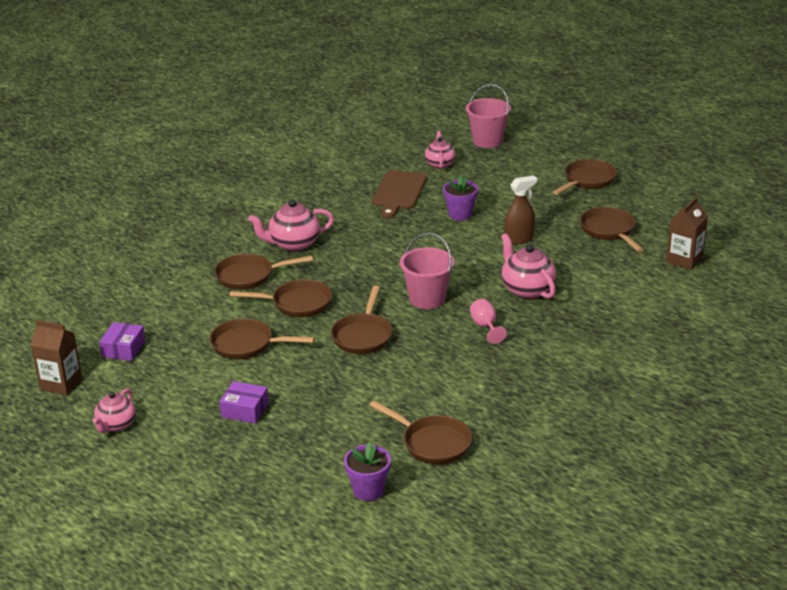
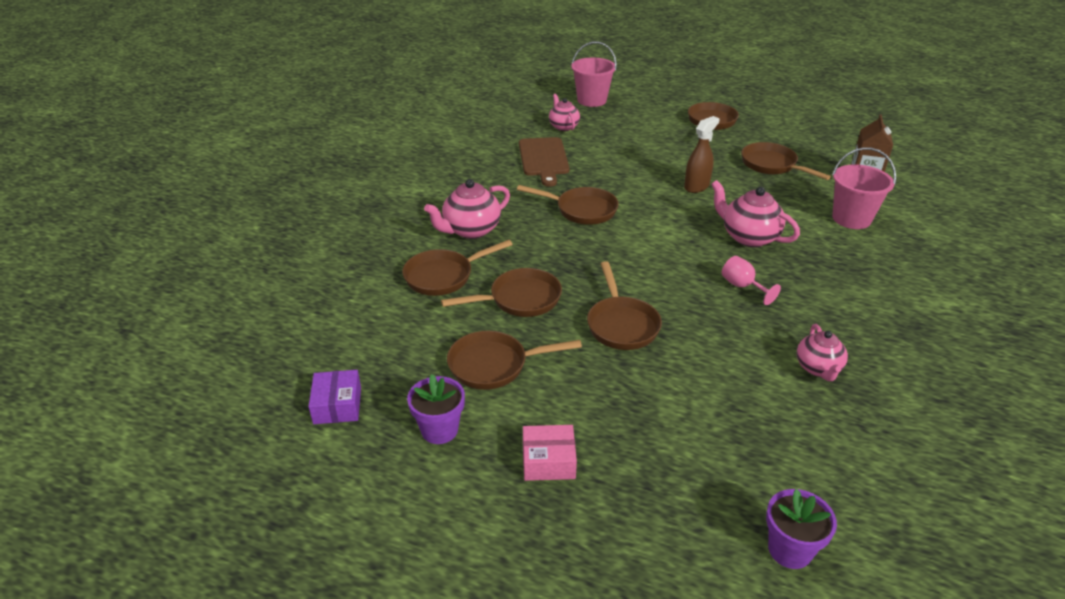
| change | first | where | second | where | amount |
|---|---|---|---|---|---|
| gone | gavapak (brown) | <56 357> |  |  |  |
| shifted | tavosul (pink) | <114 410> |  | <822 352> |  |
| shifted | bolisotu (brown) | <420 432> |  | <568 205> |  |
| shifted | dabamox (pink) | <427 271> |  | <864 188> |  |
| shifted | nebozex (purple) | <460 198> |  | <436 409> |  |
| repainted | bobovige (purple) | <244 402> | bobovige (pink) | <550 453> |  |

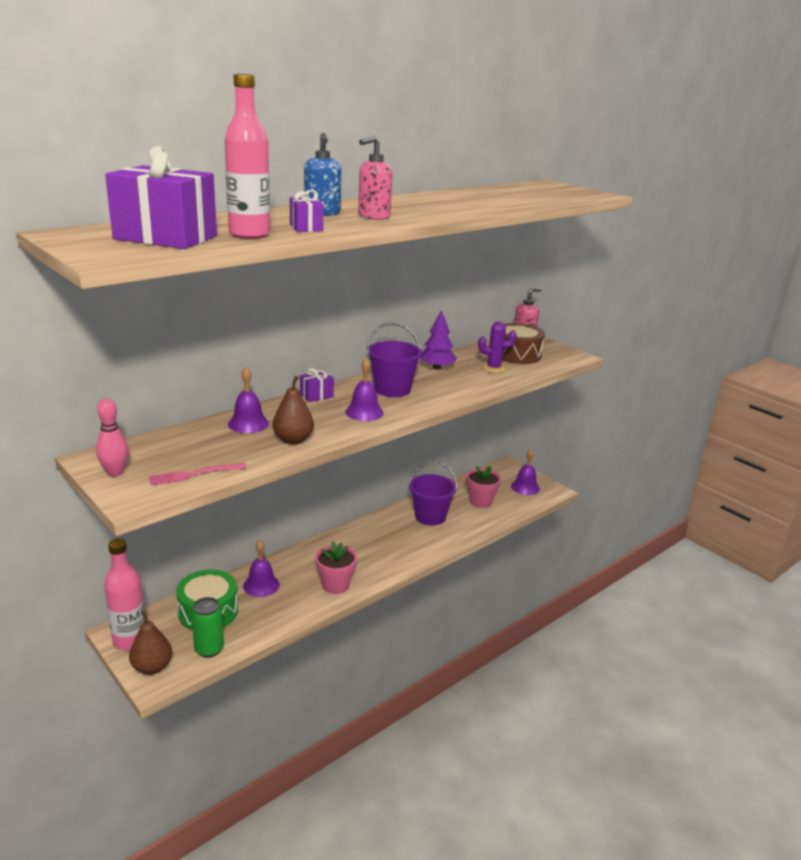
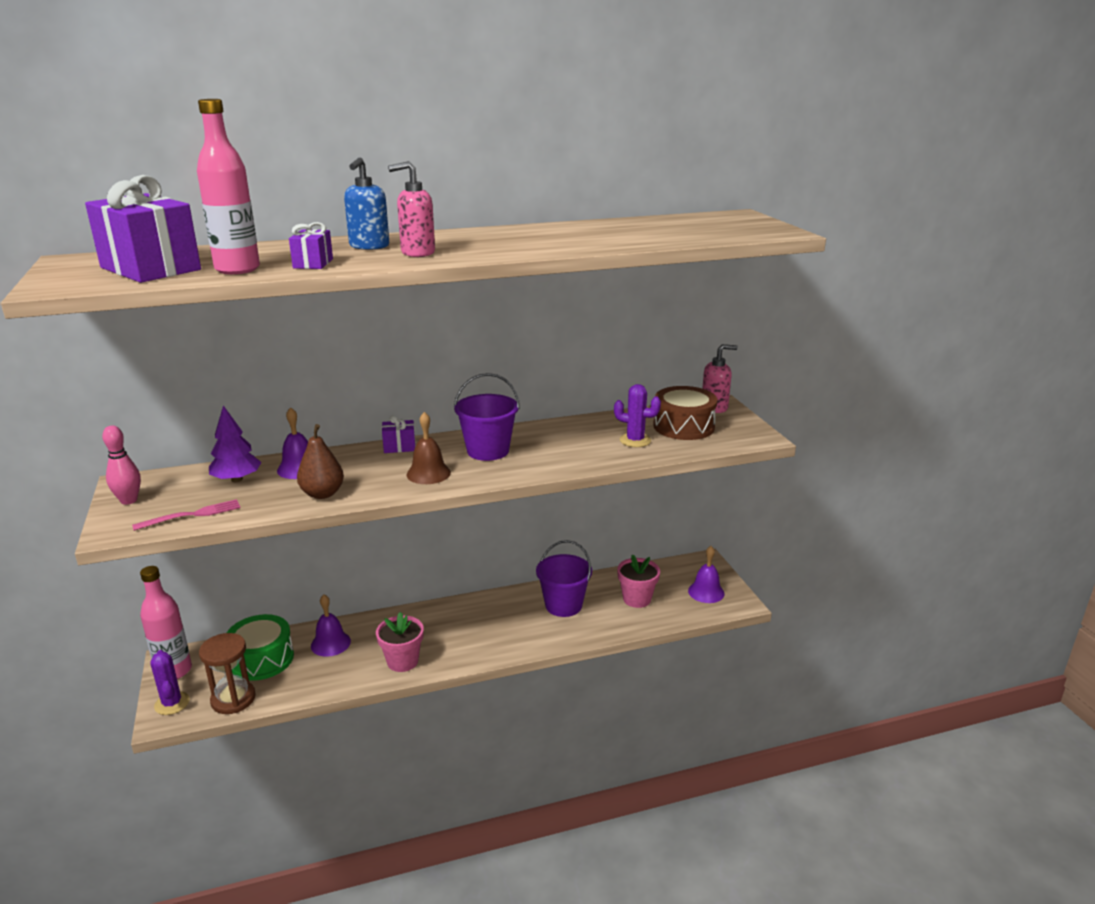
| change | first | where | second | where | amount |
|---|---|---|---|---|---|
| shifted | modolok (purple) | <438 340> |  | <235 443> |  |
| swapped | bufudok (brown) | <150 643> | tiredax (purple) | <170 682> |  |
| swapped | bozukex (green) | <207 627> | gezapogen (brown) | <227 673> |  |
| repainted | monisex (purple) | <364 389> | monisex (brown) | <429 448> |  |
| rotated | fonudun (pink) | <198 474> |  | <186 515> | 150 degrees clockwise |

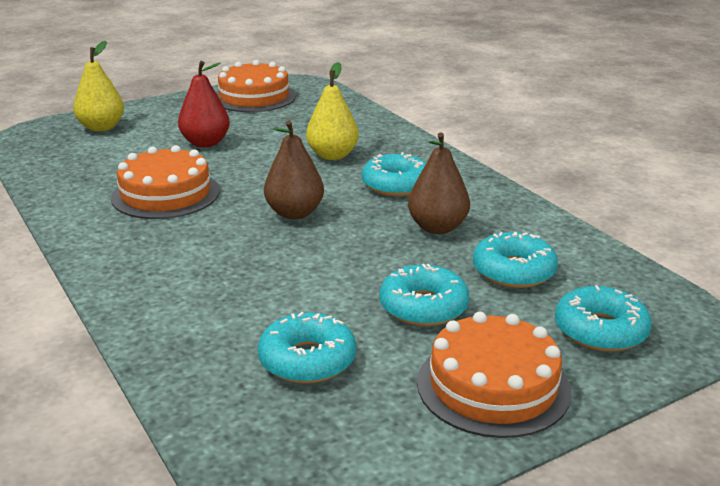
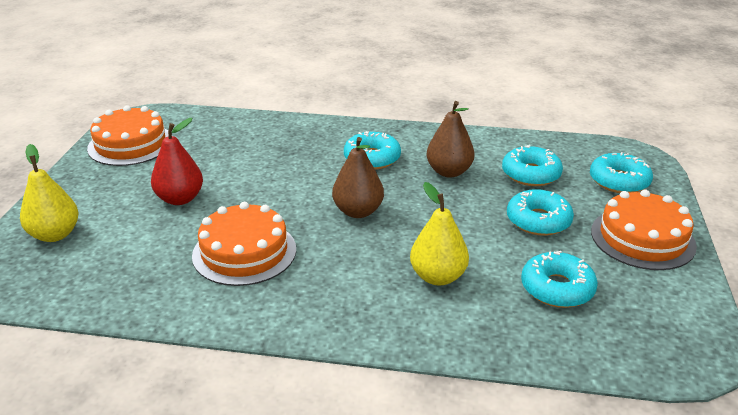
| change | first | where | second | where | amount |
|---|---|---|---|---|---|
| shifted | bufudok (yellow) | <332 111> |  | <439 234> |  |

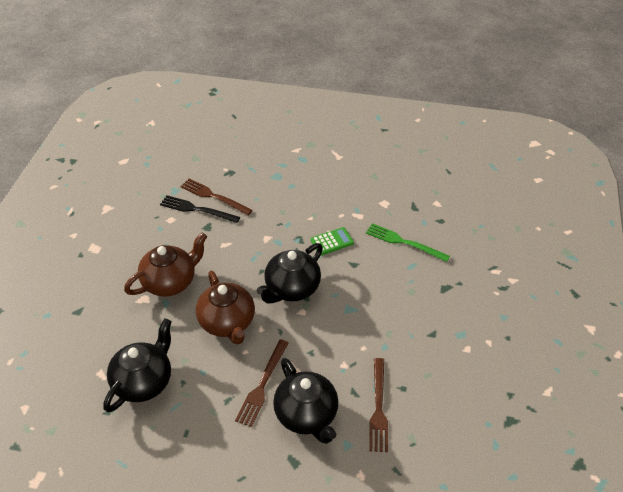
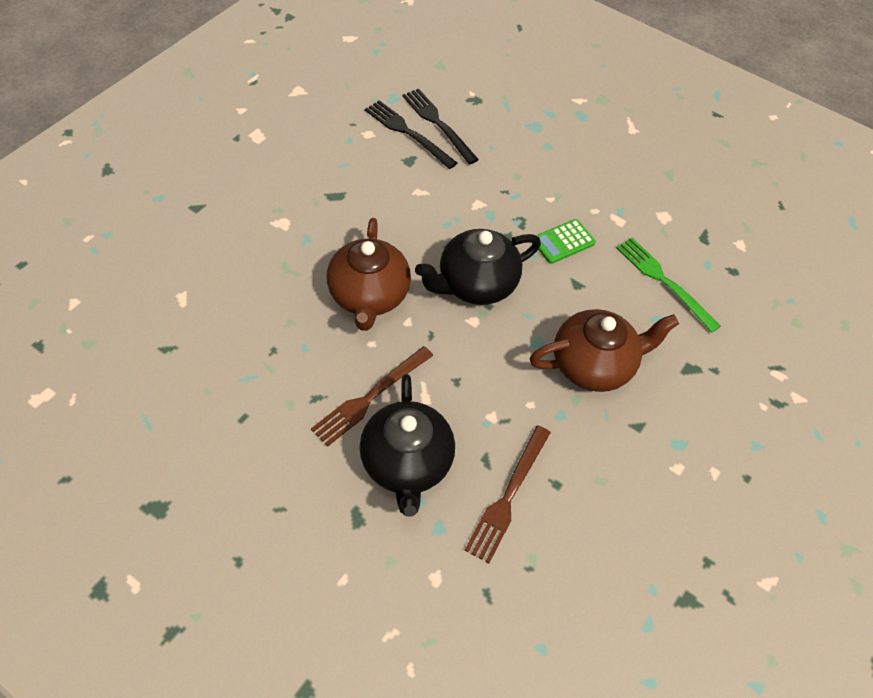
| change | first | where | second | where | amount |
|---|---|---|---|---|---|
| gone | tavosul (black) | <137 365> |  |  |  |
| shifted | tavosul (brown) | <165 265> |  | <604 350> |  |
| repainted | fonudun (brown) | <216 197> | fonudun (black) | <440 126> |  |
| rotated | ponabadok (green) | <332 241> |  | <565 241> | 150 degrees clockwise |

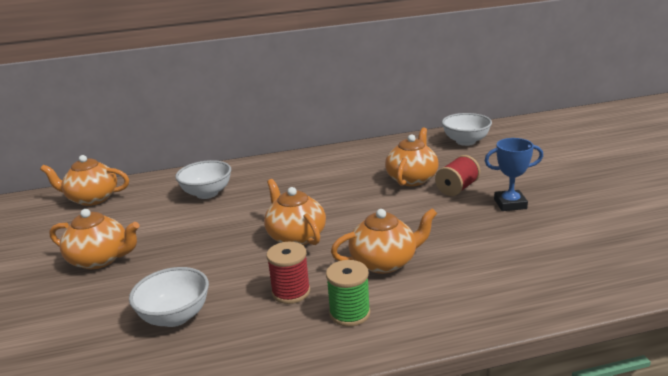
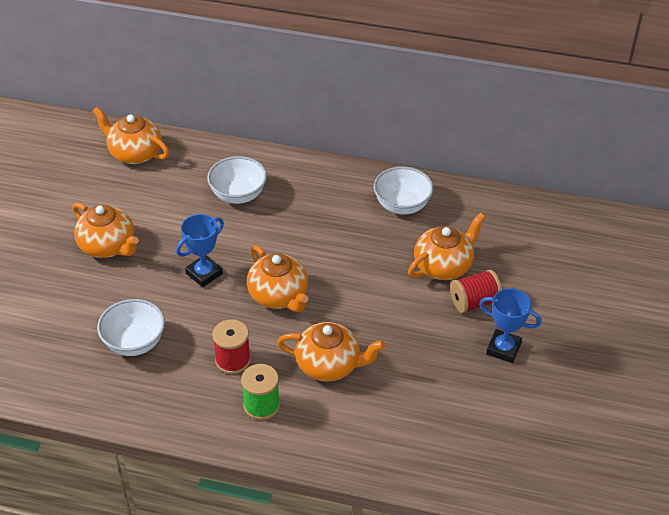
| change | first | where | second | where | amount |
|---|---|---|---|---|---|
| new |  |  | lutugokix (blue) | <200 250> |  |
| shifted | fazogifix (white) | <467 129> |  | <404 190> |  |
| rotated | tavosul (orange) | <295 212> |  | <277 278> | 150 degrees clockwise |

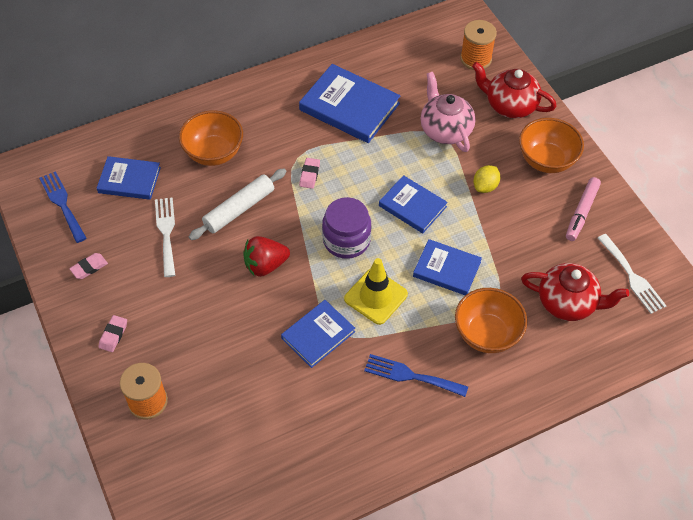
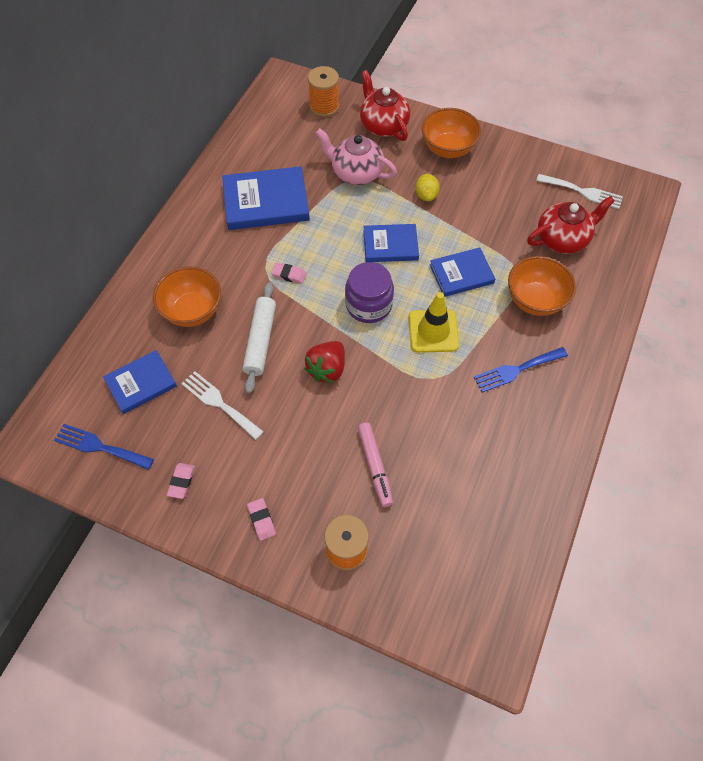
| change | first | where | second | where | amount |
|---|---|---|---|---|---|
| gone | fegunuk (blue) | <318 334> |  |  |  |
| shifted | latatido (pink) | <583 209> |  | <375 465> |  |
| rotated | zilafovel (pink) | <309 173> |  | <289 273> | 45 degrees counterclockwise |
| rotated | tavosul (red) | <514 90> |  | <385 105> | 75 degrees clockwise |

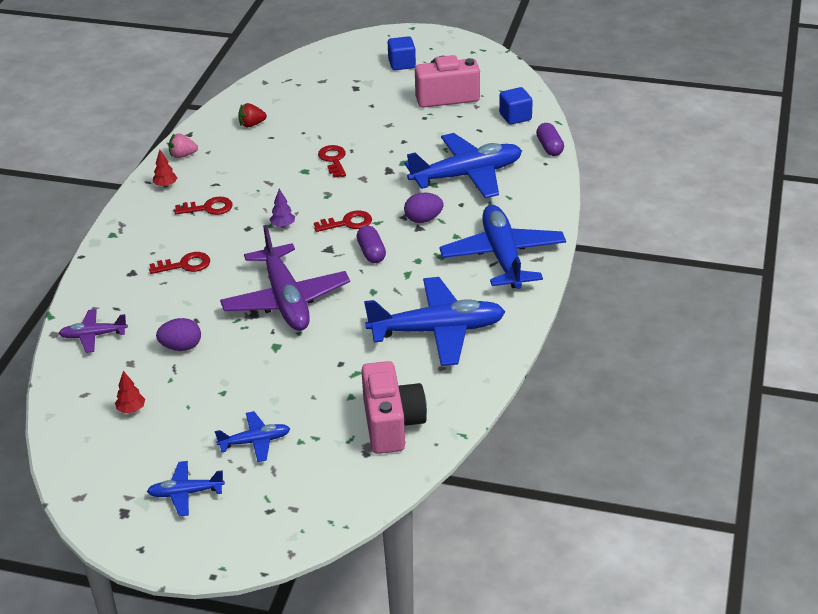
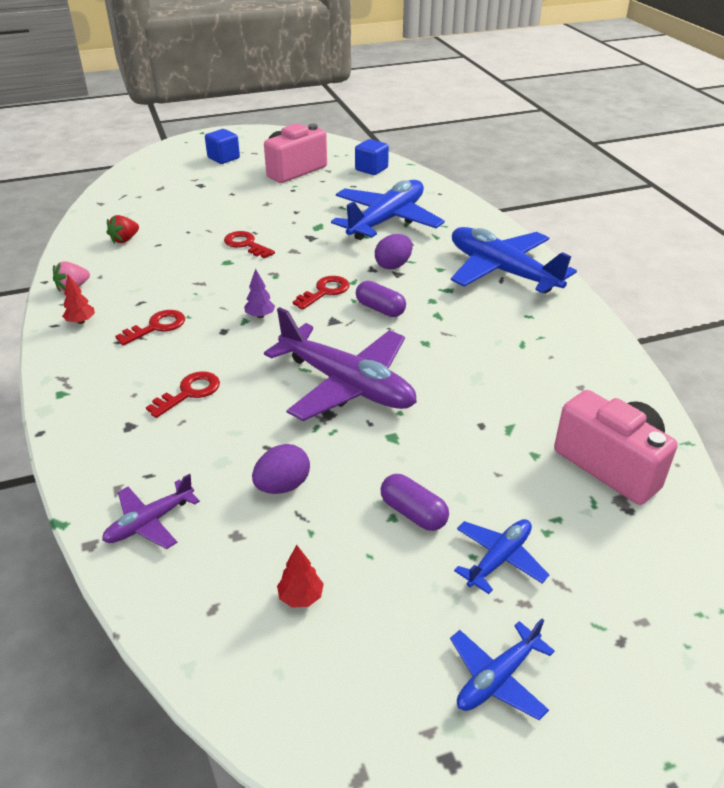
| change | first | where | second | where | amount |
|---|---|---|---|---|---|
| gone | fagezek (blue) | <434 321> |  |  |  |
| shifted | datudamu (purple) | <550 139> |  | <415 502> |  |

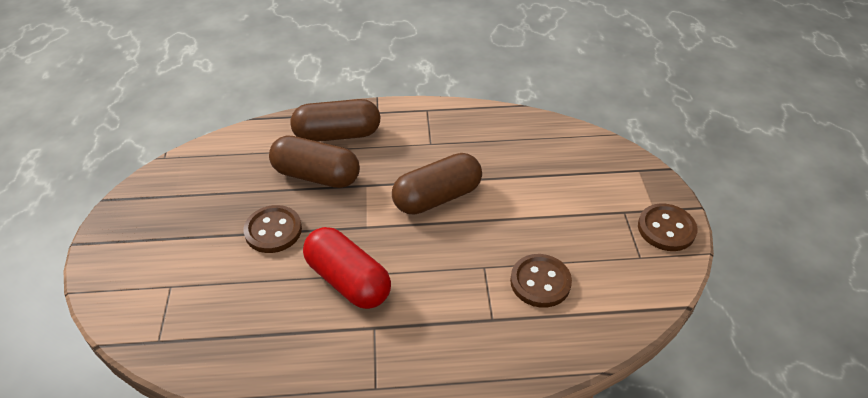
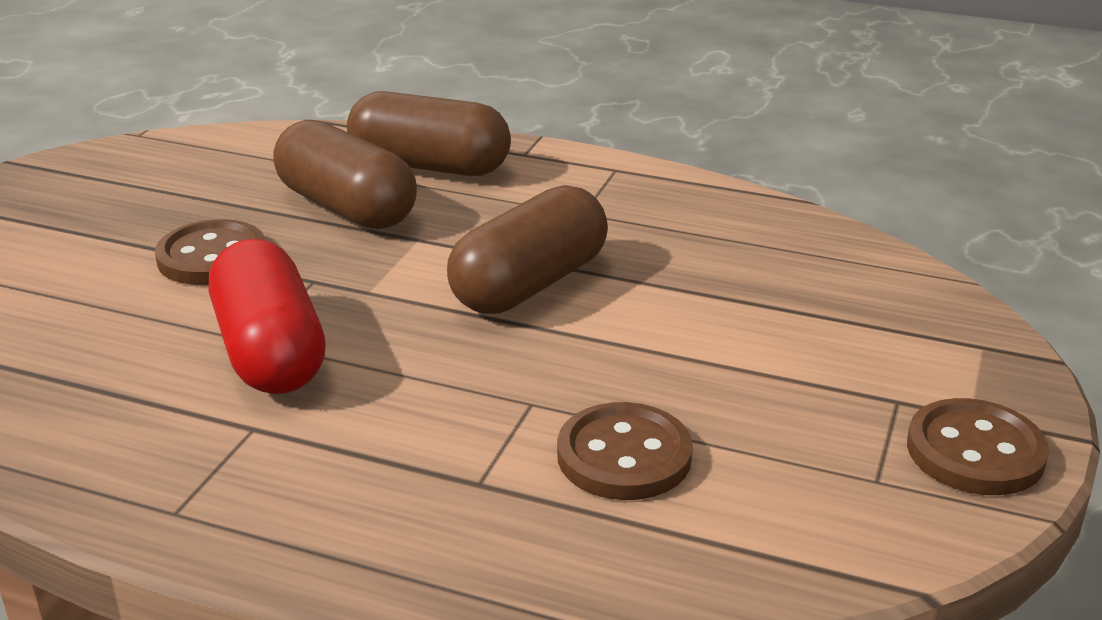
| change | first | where | second | where | amount |
|---|---|---|---|---|---|
| rotated | datudamu (brown) | <437 183> |  | <527 249> | 45 degrees counterclockwise |

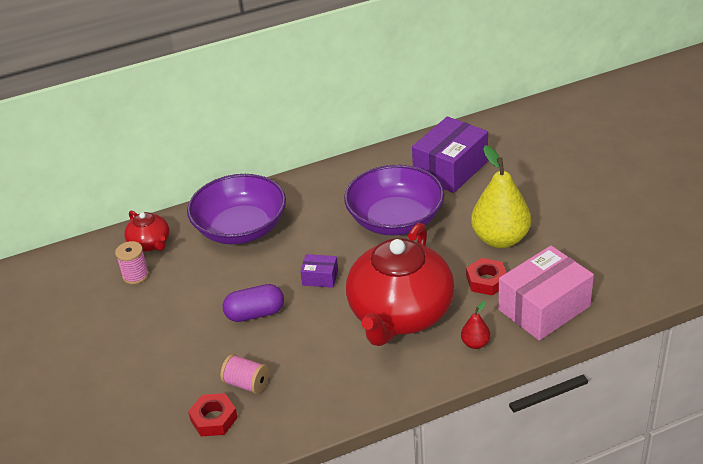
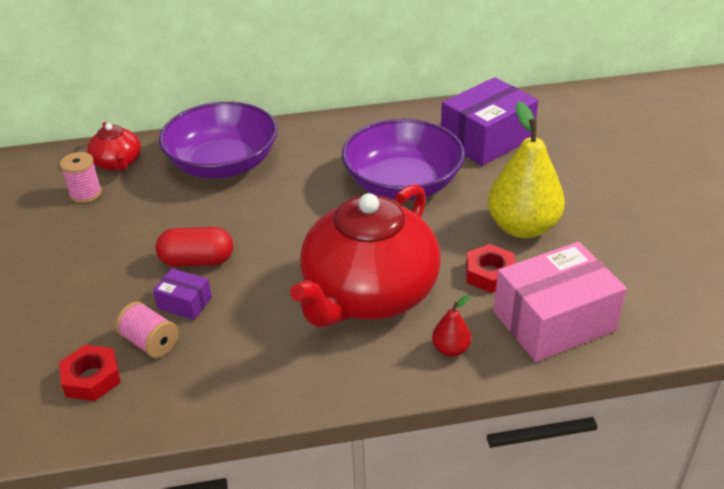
| change | first | where | second | where | amount |
|---|---|---|---|---|---|
| shifted | bobovige (purple) | <319 271> |  | <182 294> |  |
| repainted | datudamu (purple) | <253 303> | datudamu (red) | <194 247> |  |

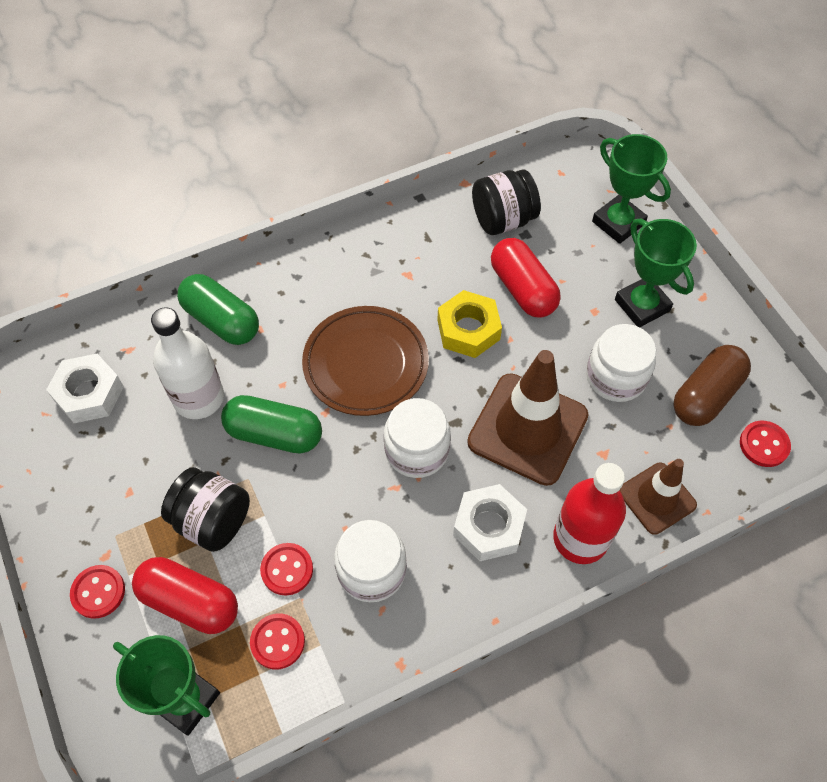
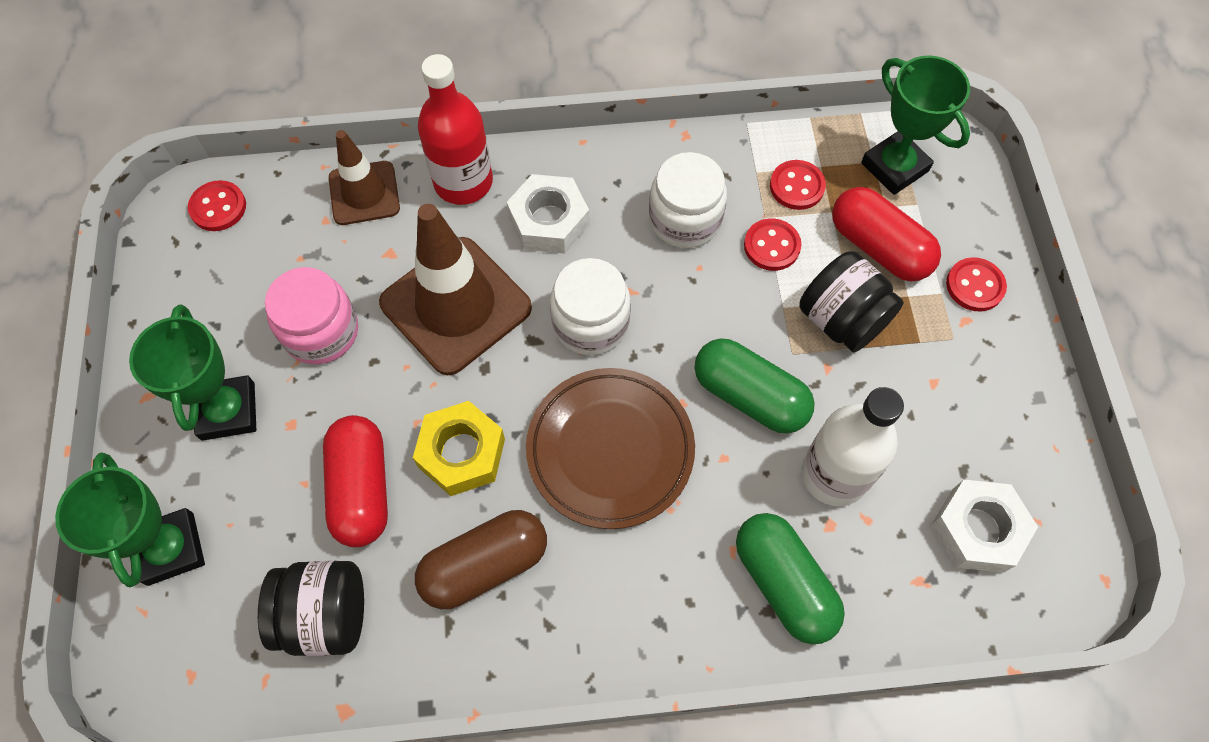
| change | first | where | second | where | amount |
|---|---|---|---|---|---|
| shifted | datudamu (brown) | <712 385> |  | <481 559> |  |
| repainted | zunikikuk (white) | <621 363> | zunikikuk (pink) | <311 315> |  |

